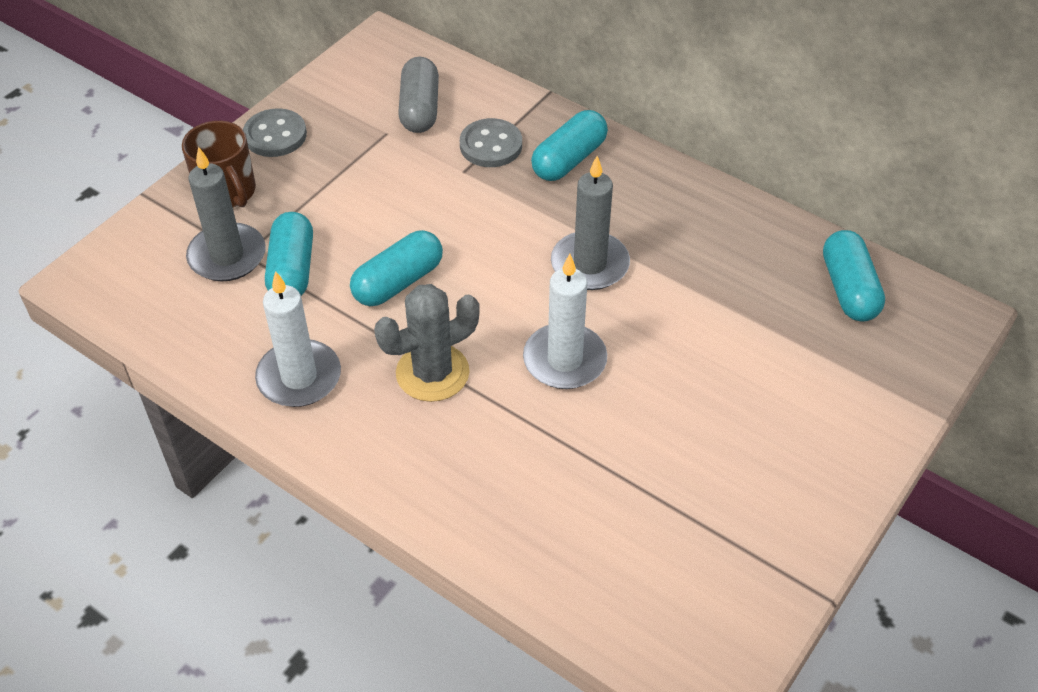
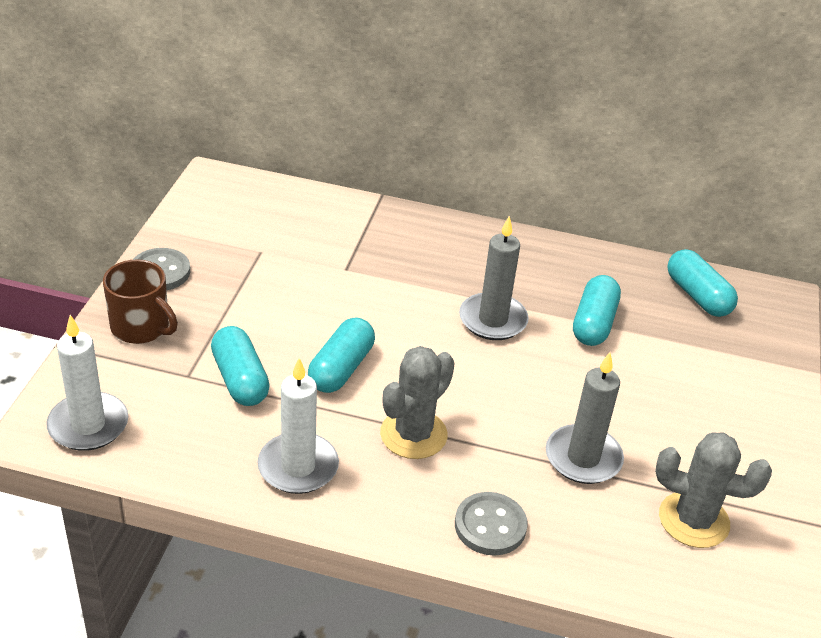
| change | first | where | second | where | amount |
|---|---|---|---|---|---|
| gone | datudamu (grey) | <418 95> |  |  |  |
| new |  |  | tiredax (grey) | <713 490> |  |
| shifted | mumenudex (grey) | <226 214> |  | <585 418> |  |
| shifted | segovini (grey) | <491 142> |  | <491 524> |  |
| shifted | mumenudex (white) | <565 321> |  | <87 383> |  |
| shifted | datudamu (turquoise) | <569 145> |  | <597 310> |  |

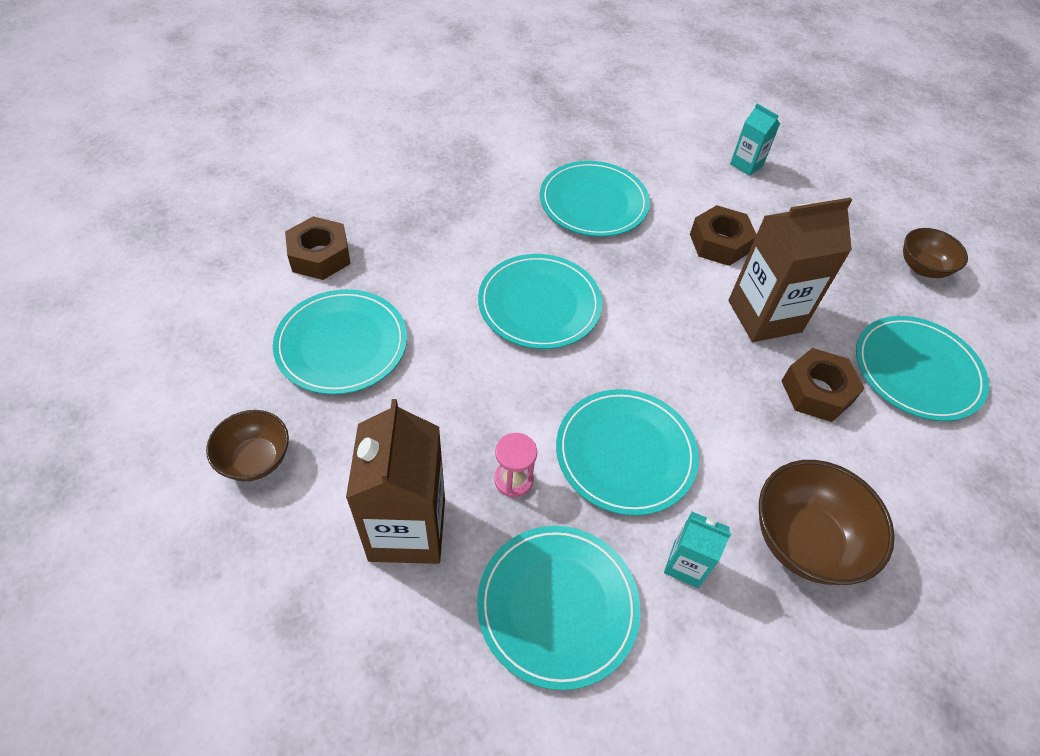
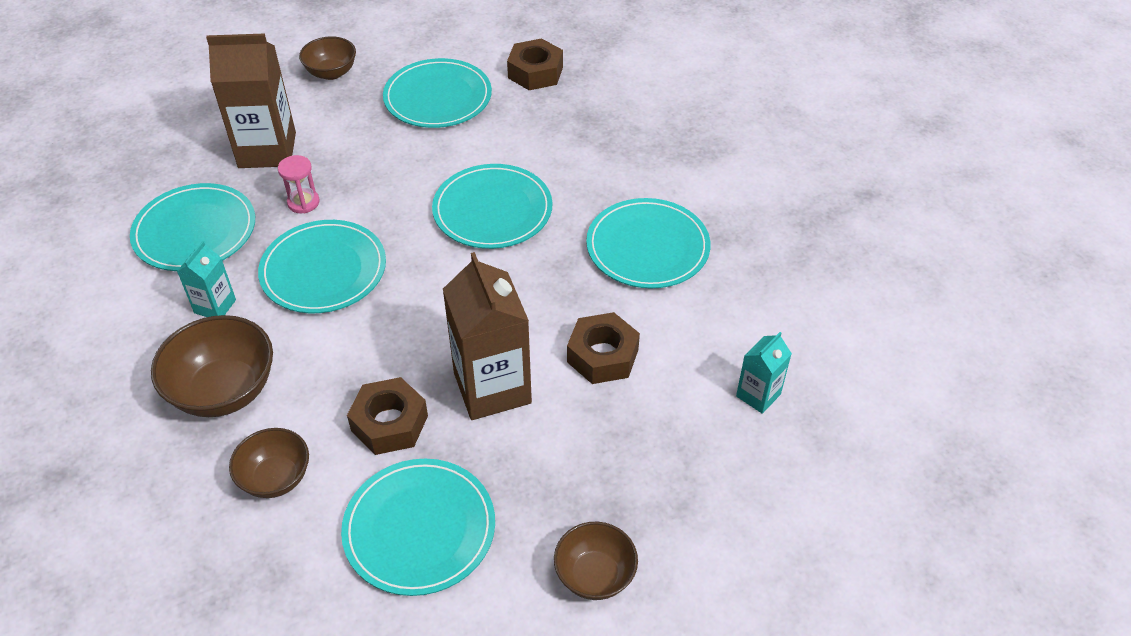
| change | first | where | second | where | amount |
|---|---|---|---|---|---|
| new |  |  | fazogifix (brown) | <269 463> |  |

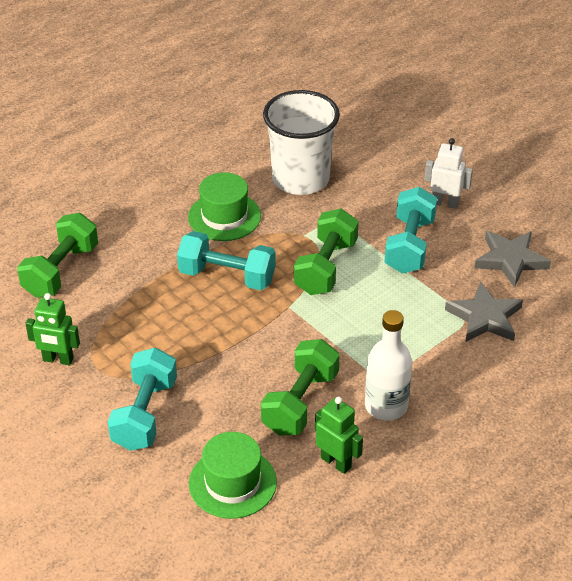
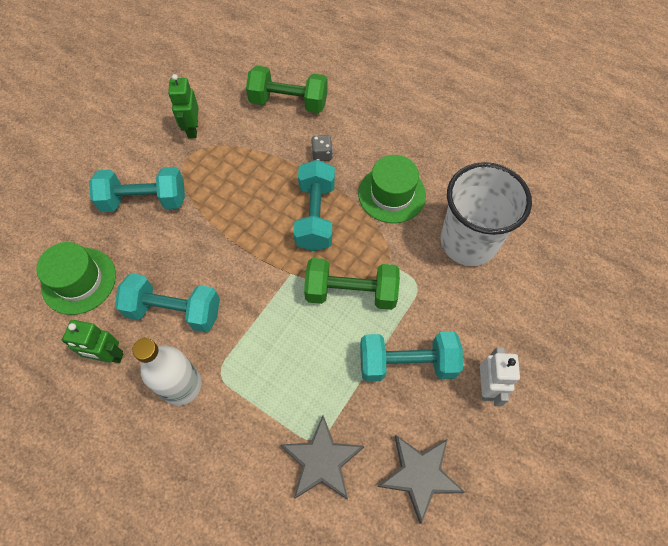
| change | first | where | second | where | amount |
|---|---|---|---|---|---|
| new |  |  | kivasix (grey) | <322 148> |  |
| repainted | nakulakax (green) | <300 387> | nakulakax (turquoise) | <167 302> |  |
| rotated | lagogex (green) | <339 435> |  | <92 341> | 75 degrees clockwise |

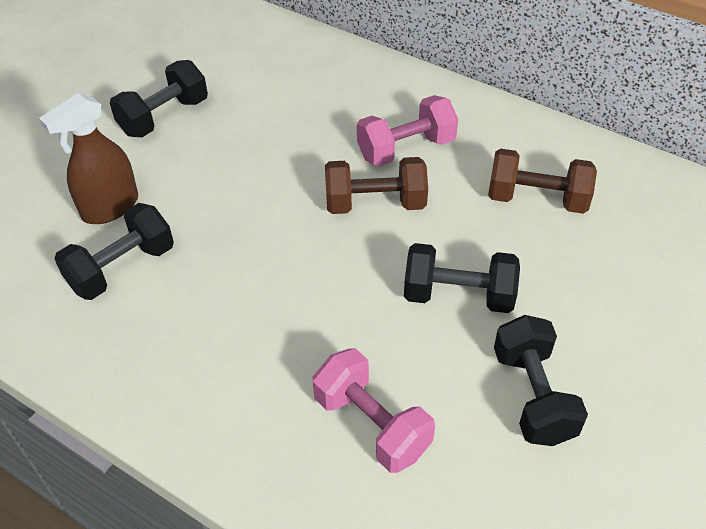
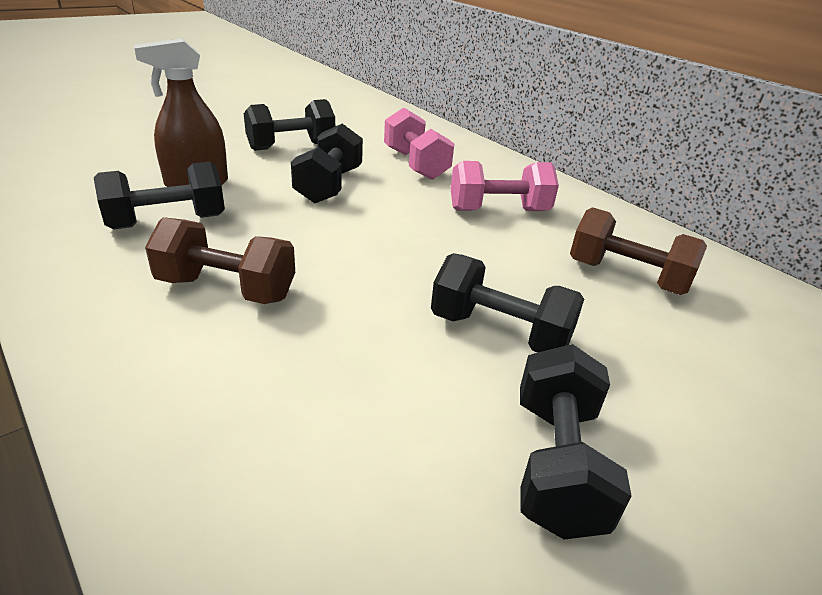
| change | first | where | second | where | amount |
|---|---|---|---|---|---|
| new |  |  | nakulakax (black) | <327 163> |  |
| shifted | nakulakax (pink) | <374 410> |  | <419 143> |  |
| shifted | nakulakax (brown) | <376 185> |  | <220 260> |  |

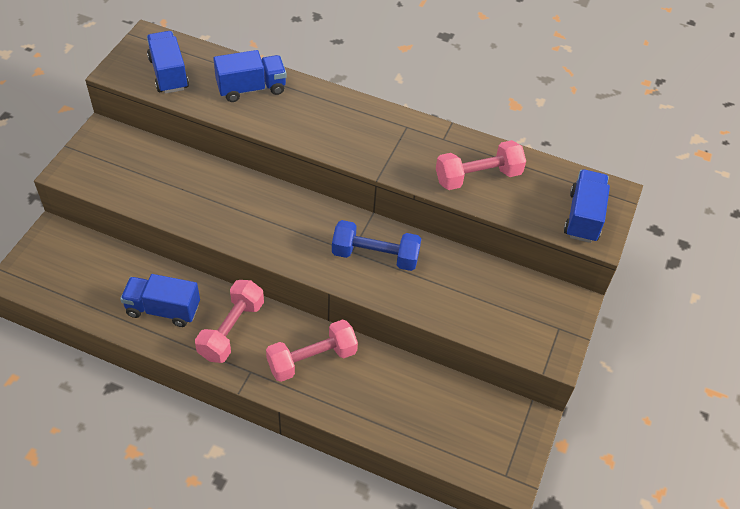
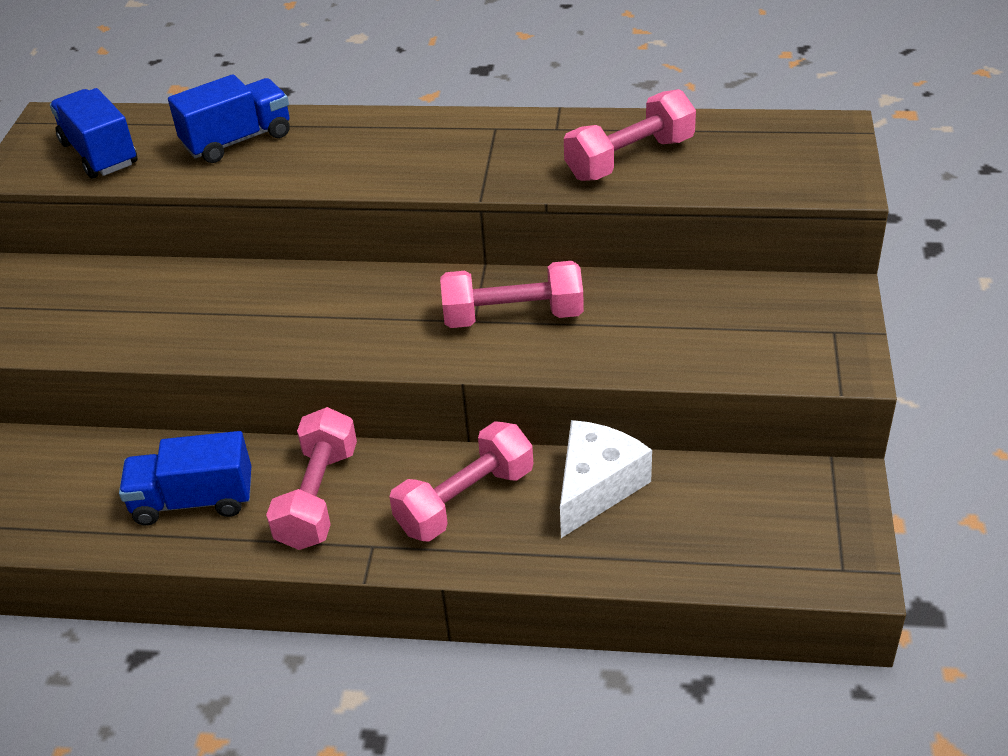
| change | first | where | second | where | amount |
|---|---|---|---|---|---|
| gone | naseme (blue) | <587 206> |  |  |  |
| new |  |  | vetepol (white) | <606 479> |  |
| repainted | nakulakax (blue) | <376 245> | nakulakax (pink) | <512 294> |  |

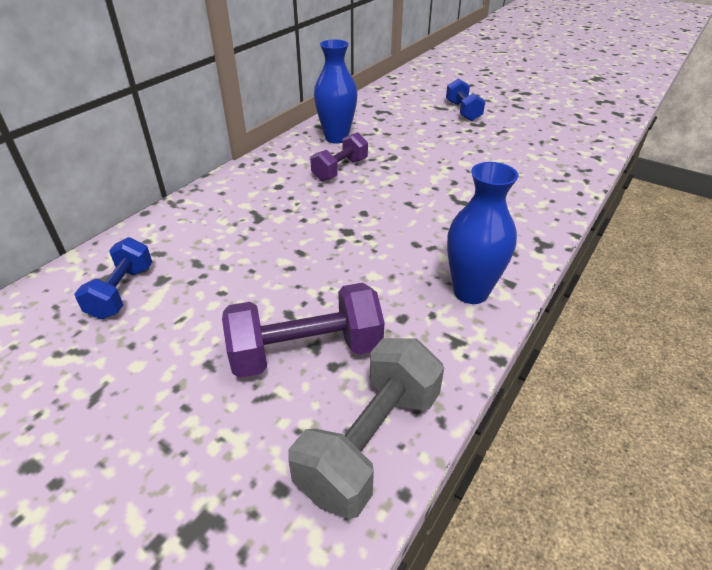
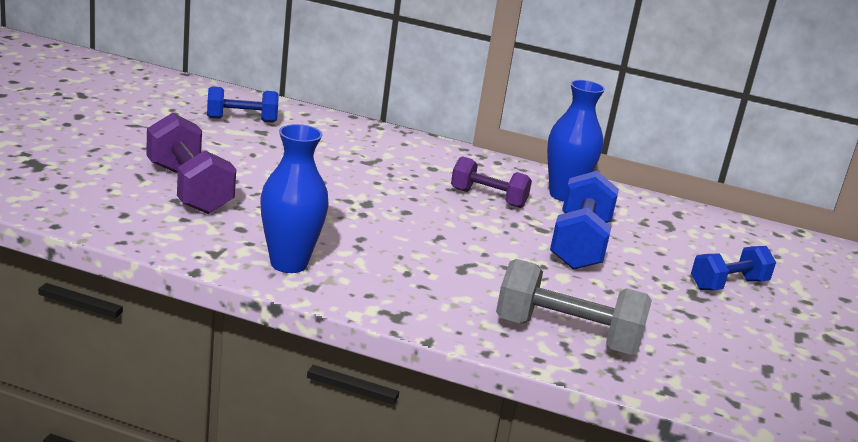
| change | first | where | second | where | amount |
|---|---|---|---|---|---|
| new |  |  | nakulakax (blue) | <584 220> |  |
| shifted | nakulakax (grey) | <366 428> |  | <574 307> |  |

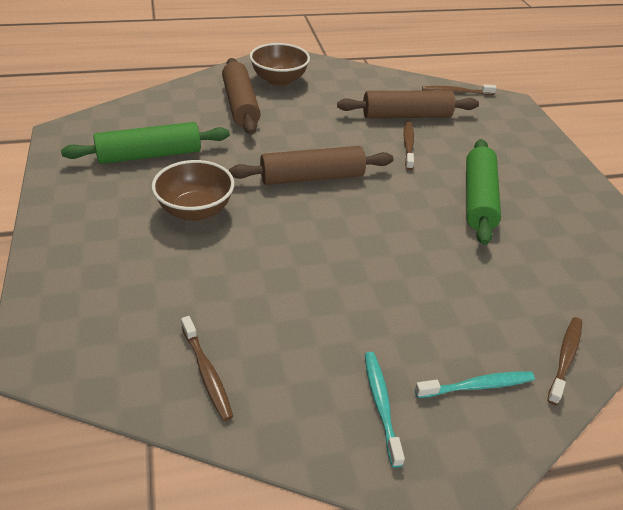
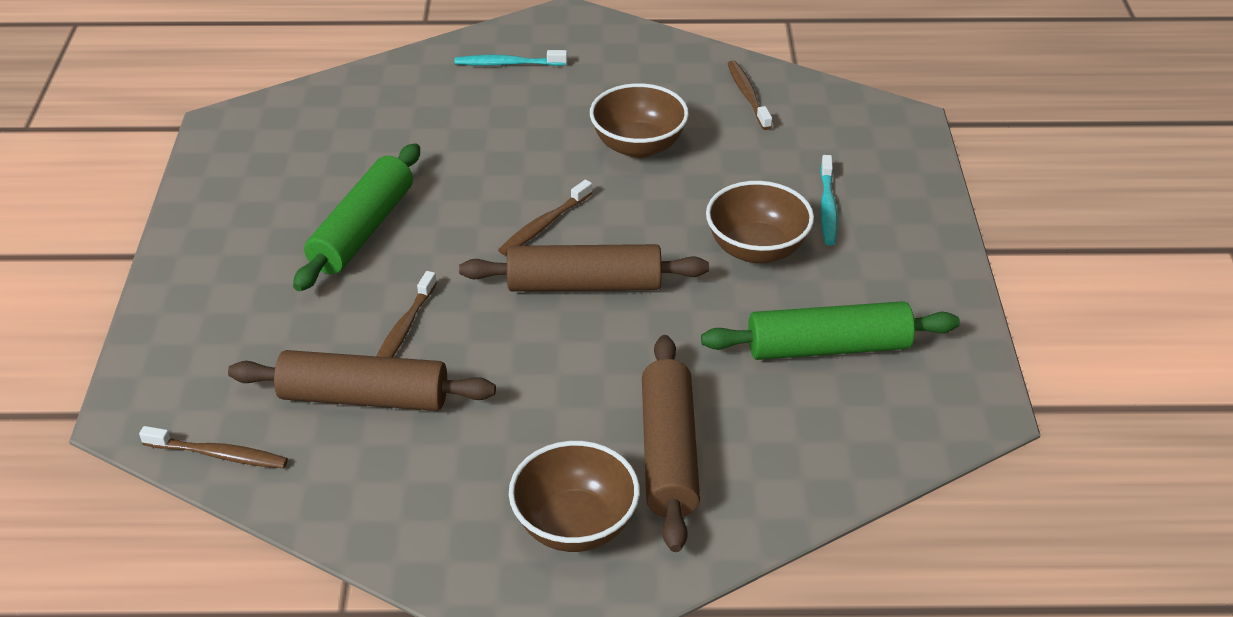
| change | first | where | second | where | amount |
|---|---|---|---|---|---|
| new |  |  | fazogifix (brown) | <639 120> |  |
| shifted | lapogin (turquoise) | <385 410> |  | <828 200> |  |
| shifted | lapogin (brown) | <564 361> |  | <545 217> |  |

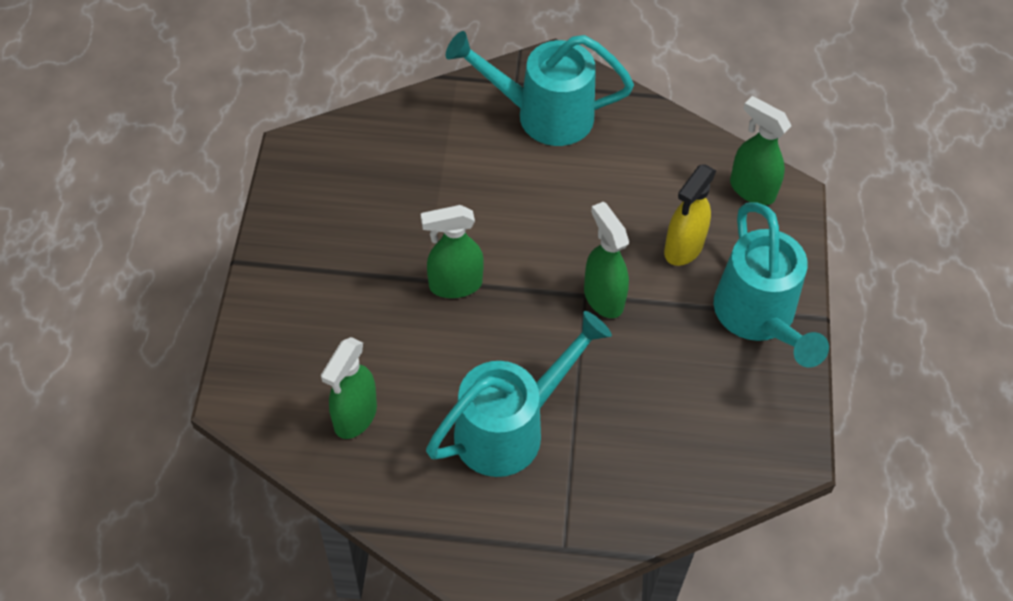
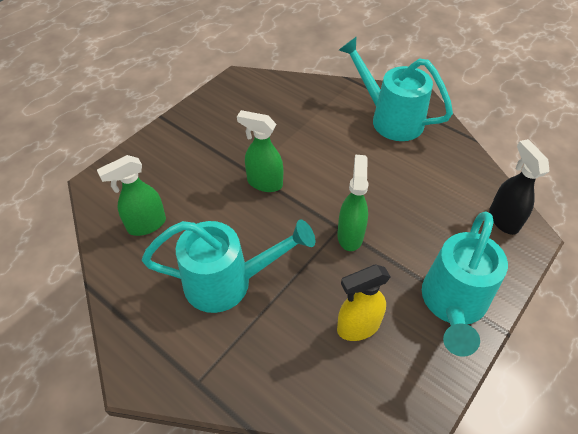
| change | first | where | second | where | amount |
|---|---|---|---|---|---|
| shifted | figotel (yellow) | <690 215> |  | <364 303> |  |
| repainted | figotel (green) | <760 150> | figotel (black) | <519 187> |  |

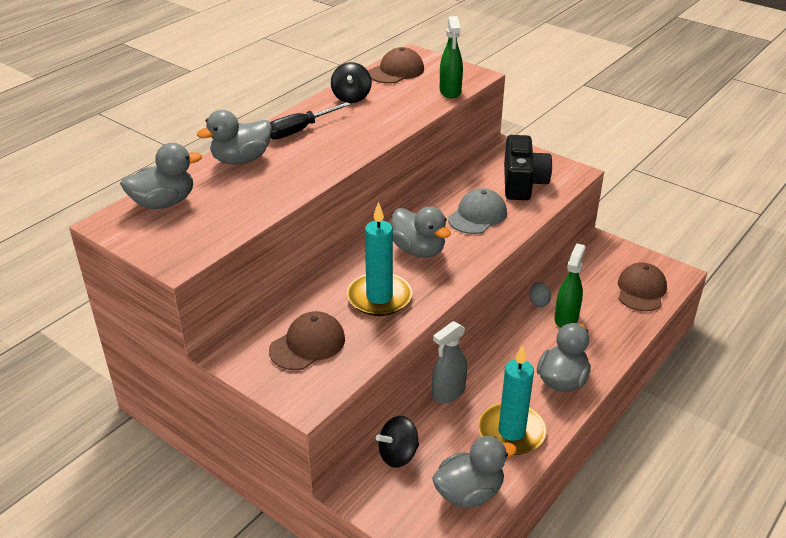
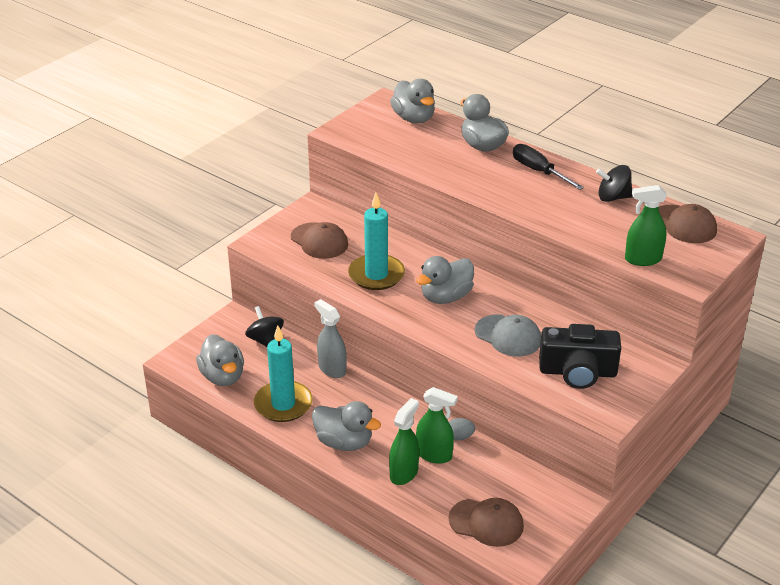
| change | first | where | second | where | amount |
|---|---|---|---|---|---|
| new |  |  | figotel (green) | <404 441> |  |

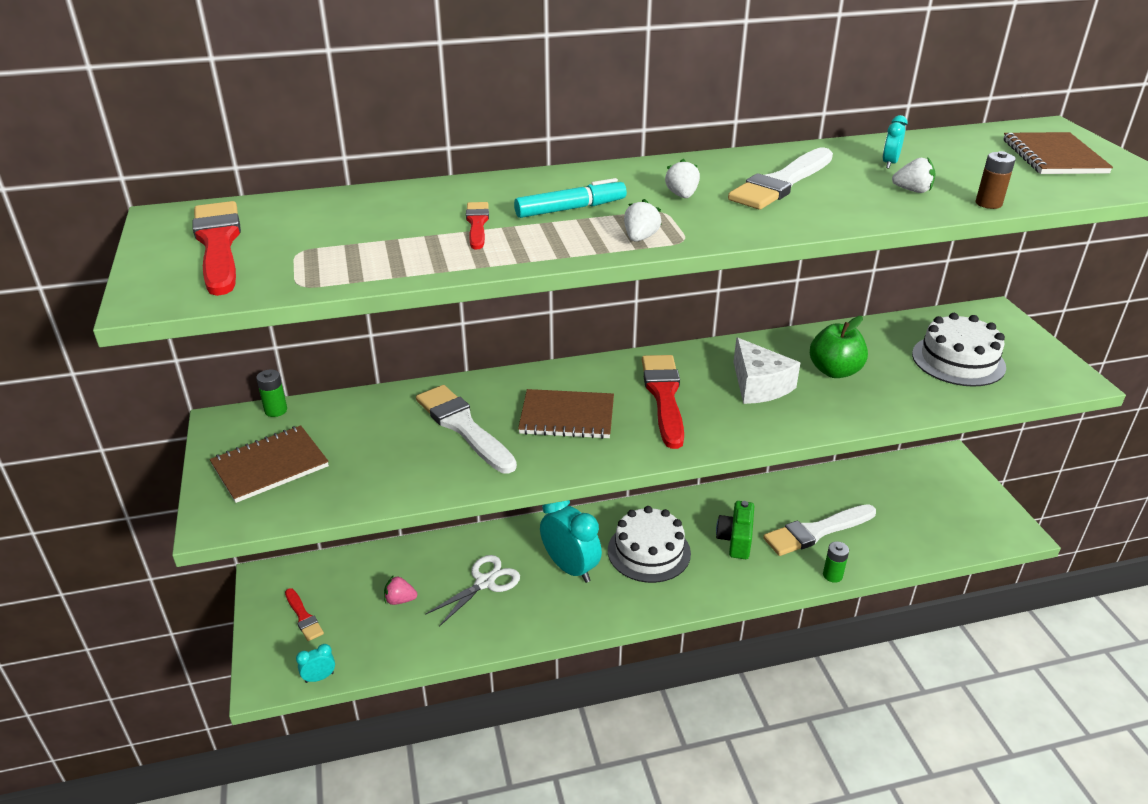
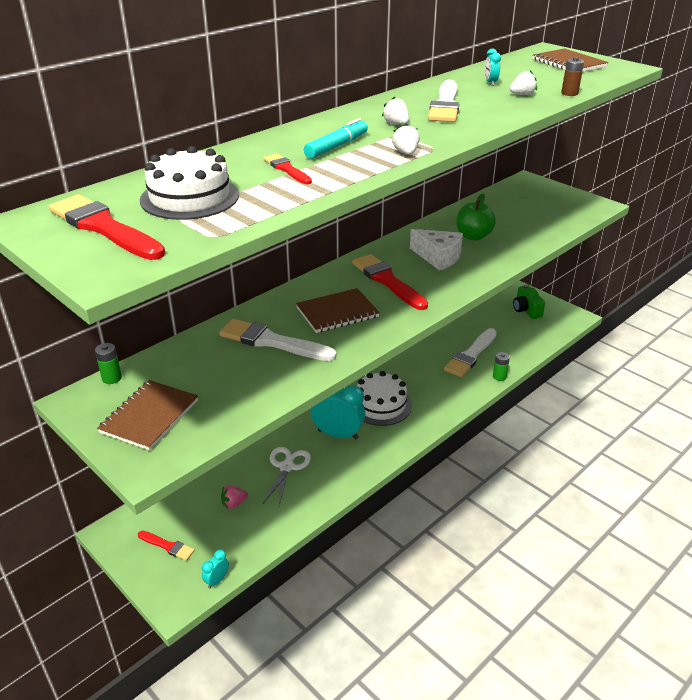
| change | first | where | second | where | amount |
|---|---|---|---|---|---|
| shifted | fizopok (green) | <735 530> |  | <529 302> |  |
| shifted | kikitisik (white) | <959 350> |  | <189 183> |  |

